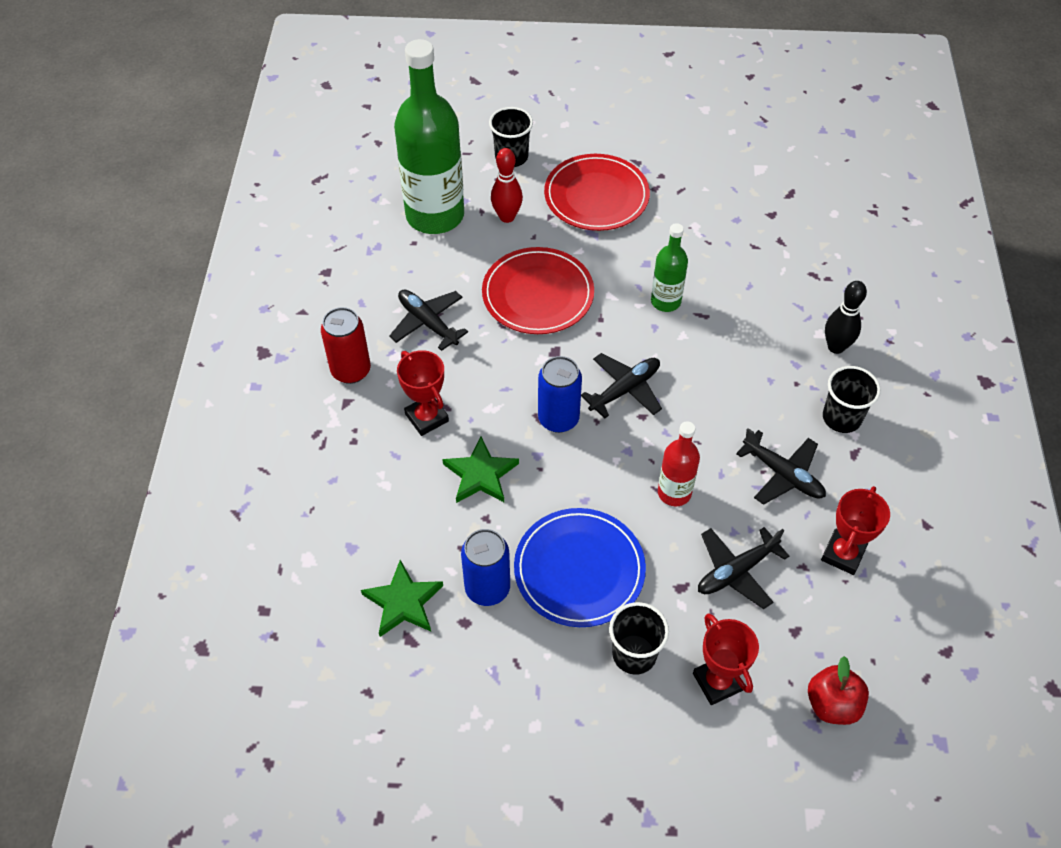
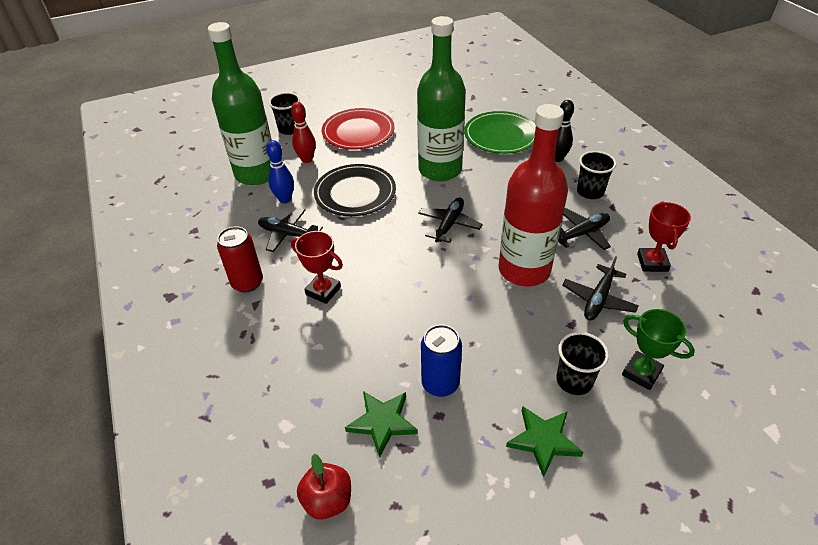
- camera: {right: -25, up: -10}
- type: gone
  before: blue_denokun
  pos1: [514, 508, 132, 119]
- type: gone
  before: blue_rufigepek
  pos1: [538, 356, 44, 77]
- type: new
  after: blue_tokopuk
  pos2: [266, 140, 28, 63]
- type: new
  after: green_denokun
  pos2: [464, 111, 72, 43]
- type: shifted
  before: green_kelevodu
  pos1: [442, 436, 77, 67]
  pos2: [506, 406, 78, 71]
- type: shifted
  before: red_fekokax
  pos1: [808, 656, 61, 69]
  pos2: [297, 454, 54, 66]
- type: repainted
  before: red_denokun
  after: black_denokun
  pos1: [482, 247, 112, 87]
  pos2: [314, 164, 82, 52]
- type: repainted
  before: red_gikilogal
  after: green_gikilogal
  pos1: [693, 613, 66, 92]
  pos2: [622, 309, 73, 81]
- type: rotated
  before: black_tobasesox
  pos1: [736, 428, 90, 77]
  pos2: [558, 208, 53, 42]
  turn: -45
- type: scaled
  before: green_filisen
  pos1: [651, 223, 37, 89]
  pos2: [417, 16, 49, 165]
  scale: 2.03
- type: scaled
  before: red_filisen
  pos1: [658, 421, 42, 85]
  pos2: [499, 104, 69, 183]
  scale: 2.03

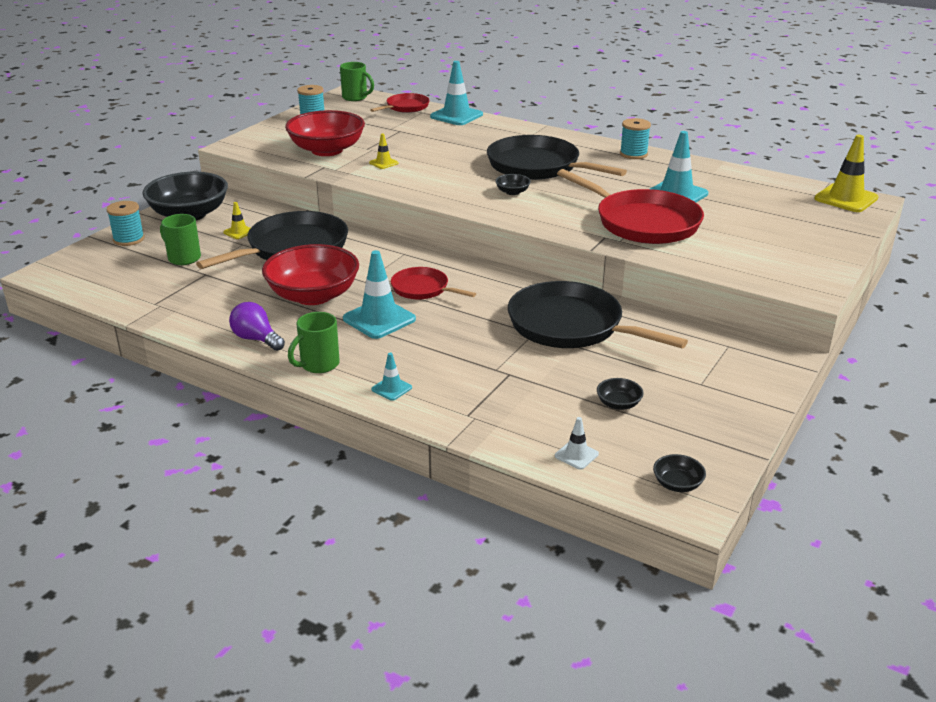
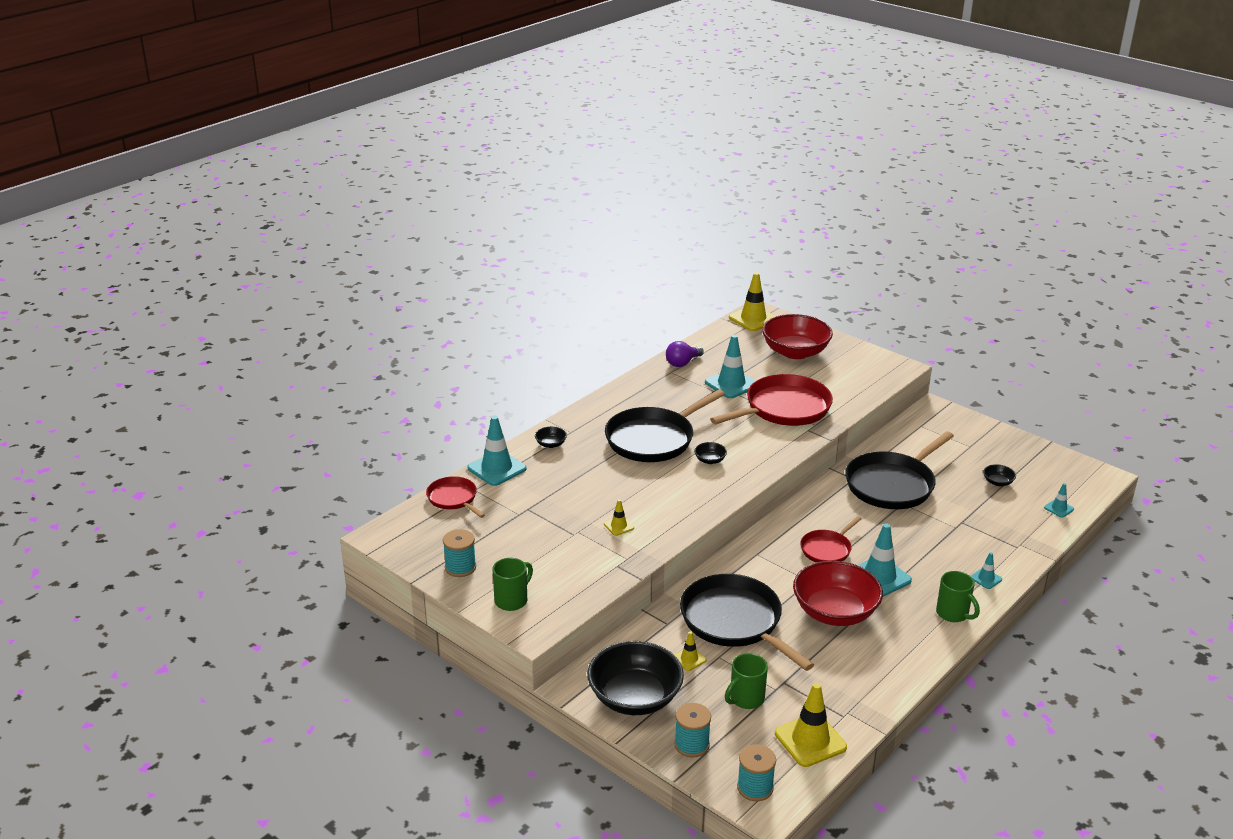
- camera: {right: -80, up: 0}
- type: new
  after: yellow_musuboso
  pos2: [775, 683, 72, 84]
- type: shifted
  before: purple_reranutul
  pos1: [229, 302, 56, 49]
  pos2: [666, 341, 38, 26]
- type: shifted
  before: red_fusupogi
  pos1: [285, 110, 80, 46]
  pos2: [762, 314, 71, 45]
- type: shifted
  before: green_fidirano
  pos1: [340, 62, 34, 39]
  pos2: [492, 558, 41, 53]
- type: shifted
  before: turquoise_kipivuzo
  pos1: [620, 118, 31, 41]
  pos2: [737, 745, 39, 56]
- type: shifted
  before: black_fusupogi
  pos1: [653, 454, 53, 38]
  pos2: [535, 426, 32, 22]
- type: repainted
  before: white_musuboso
  after: turquoise_musuboso
  pos1: [555, 417, 44, 52]
  pos2: [1044, 483, 30, 35]

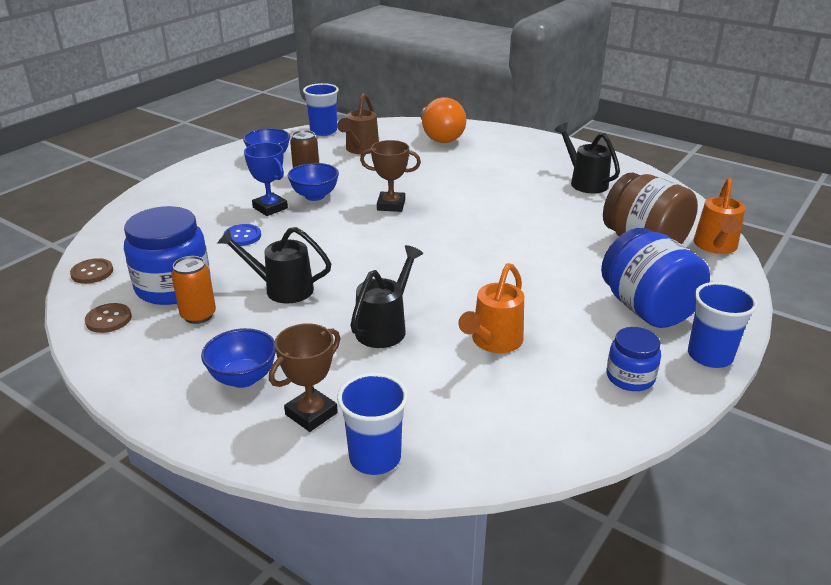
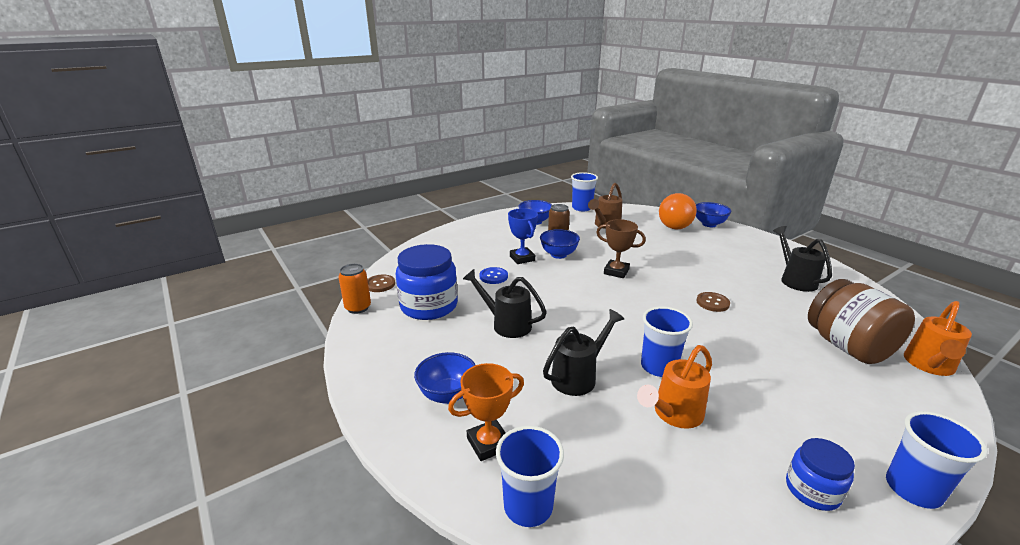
- camera: {right: 20, up: -5}
- type: gone
  before: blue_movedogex
  pos1: [601, 228, 109, 100]
- type: new
  after: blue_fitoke
  pos2: [641, 306, 52, 71]
- type: new
  after: blue_fusupogi
  pos2: [696, 202, 35, 25]
- type: shifted
  before: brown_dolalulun
  pos1: [85, 303, 47, 30]
  pos2: [696, 292, 34, 20]
- type: shifted
  before: orange_rufigepek
  pos1: [171, 256, 45, 68]
  pos2: [339, 263, 32, 51]
- type: repainted
  before: brown_gikilogal
  after: orange_gikilogal
  pos1: [269, 323, 71, 109]
  pos2: [448, 363, 76, 98]

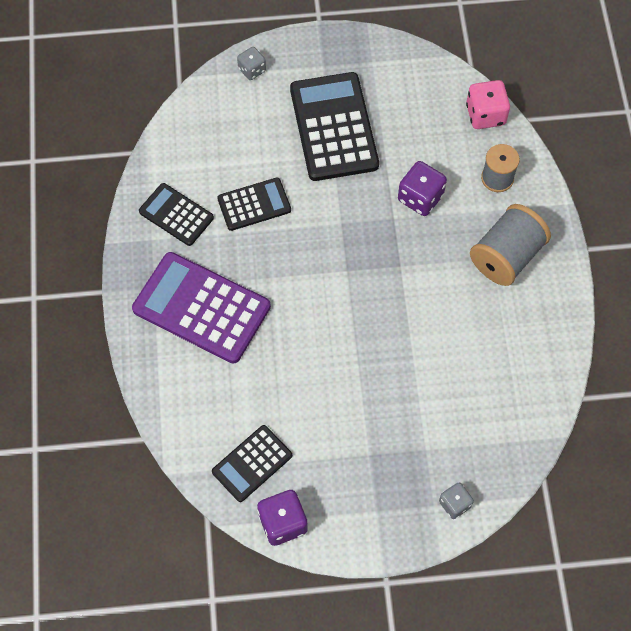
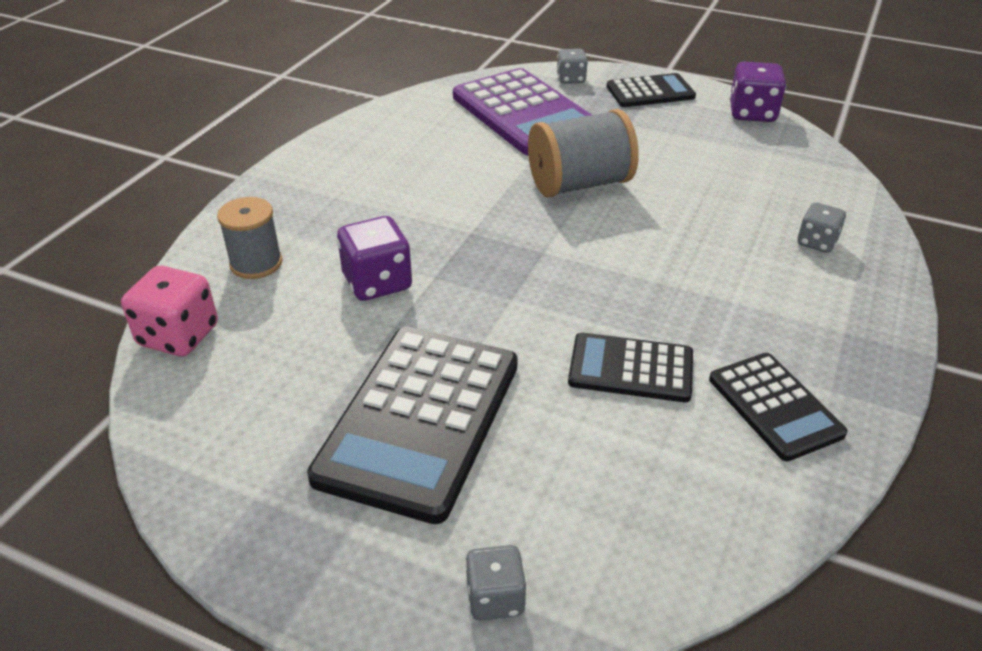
- camera: {right: -150, up: -25}
- type: new
  after: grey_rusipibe
  pos2: [797, 202, 49, 51]
- type: shifted
  before: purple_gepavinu
  pos1: [132, 252, 139, 111]
  pos2: [453, 68, 139, 88]
- type: shifted
  before: black_gepavinu
  pos1: [212, 425, 80, 77]
  pos2: [607, 73, 89, 34]
- type: shifted
  before: grey_kipivuzo
  pos1: [470, 204, 81, 82]
  pos2: [528, 109, 111, 88]

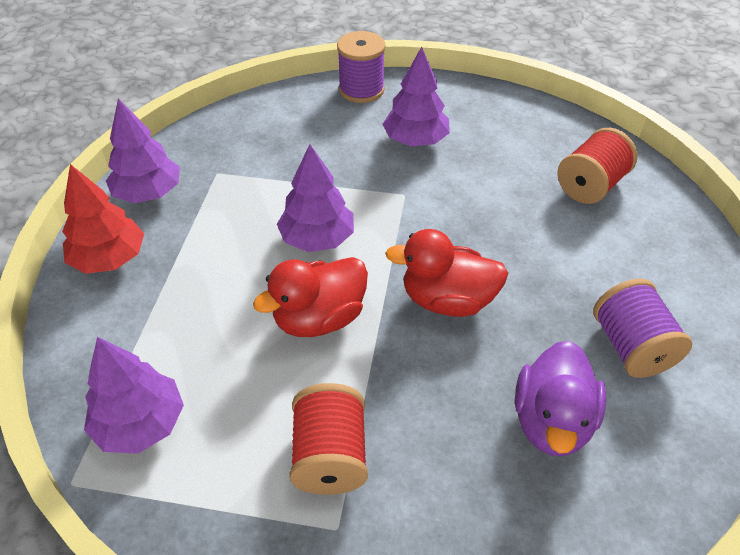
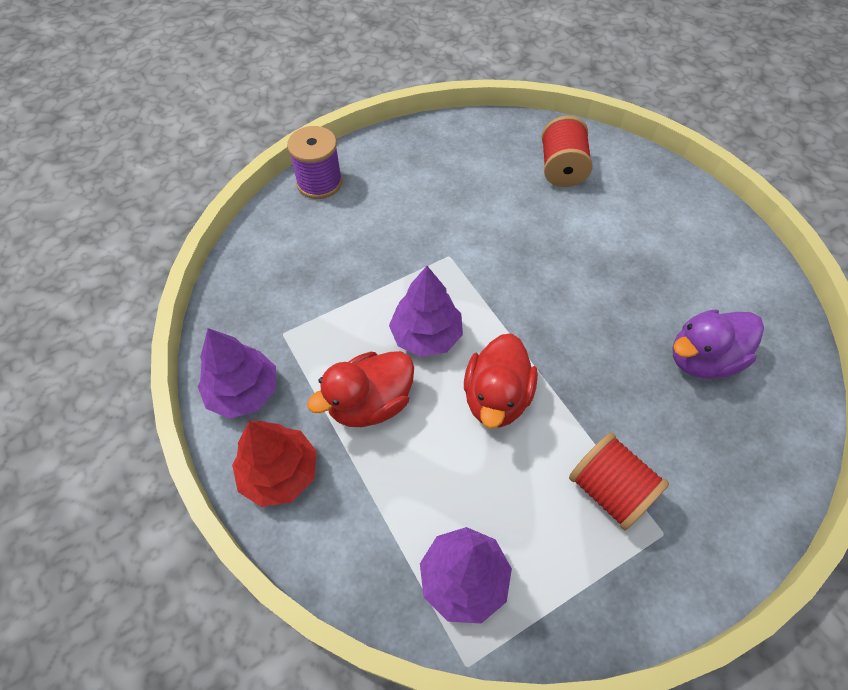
- camera: {right: -40, up: 10}
- type: gone
  before: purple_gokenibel
  pos1: [382, 47, 68, 99]
- type: gone
  before: purple_kipivuzo
  pos1: [593, 279, 99, 99]
- type: shifted
  before: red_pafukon
  pos1: [385, 229, 123, 88]
  pos2: [307, 351, 107, 76]
- type: rotated
  before: purple_pafukon
  pos1: [515, 341, 91, 115]
  pos2: [673, 309, 91, 70]
  turn: 90

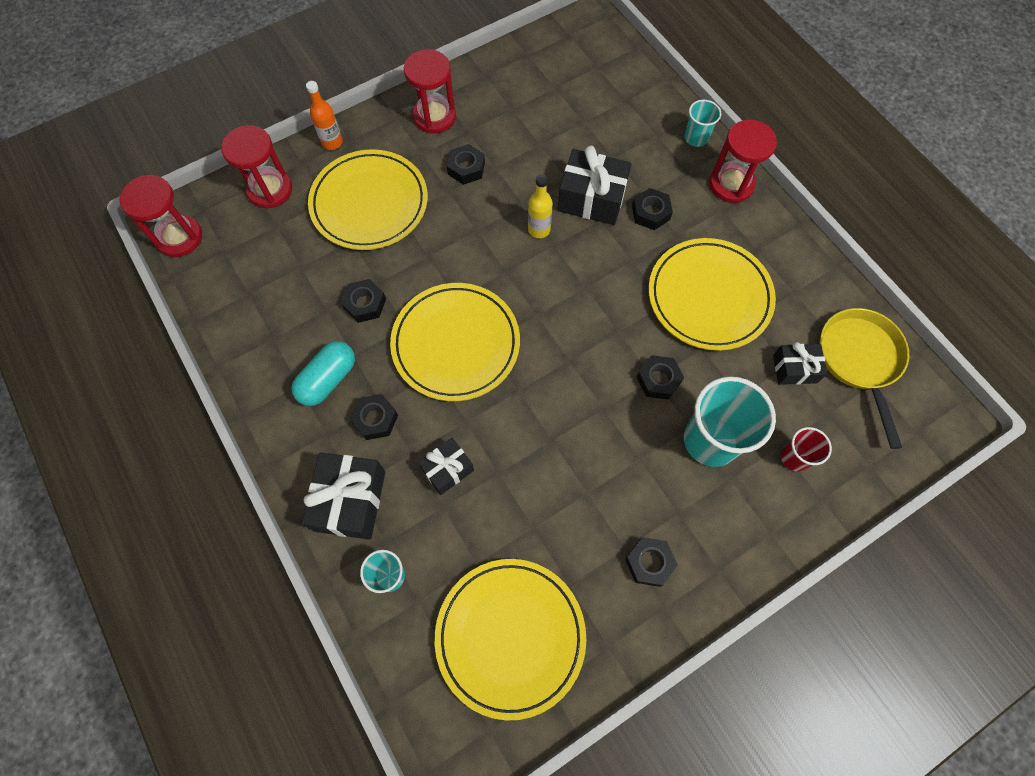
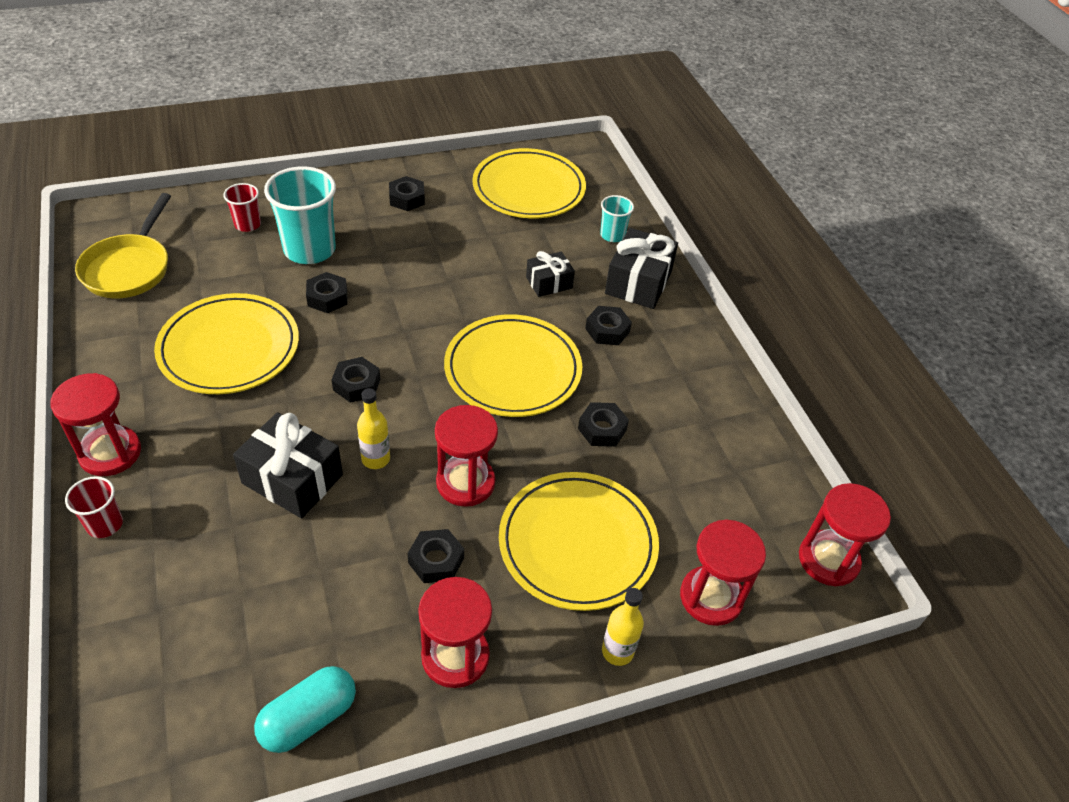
- camera: {right: -170, up: -20}
- type: gone
  before: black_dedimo
  pos1: [773, 342, 54, 43]
- type: new
  after: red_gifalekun
  pos2: [435, 405, 63, 102]
- type: shifted
  before: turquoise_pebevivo
  pos1: [291, 341, 64, 65]
  pos2: [254, 666, 102, 87]
- type: shifted
  before: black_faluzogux
  pos1: [632, 188, 41, 42]
  pos2: [332, 357, 48, 46]
- type: repainted
  before: orange_filisen
  after: yellow_filisen
  pos1: [306, 81, 37, 69]
  pos2: [602, 588, 42, 78]
- type: repainted
  before: turquoise_fitoke
  after: red_fitoke
  pos1: [684, 100, 37, 47]
  pos2: [65, 476, 58, 62]

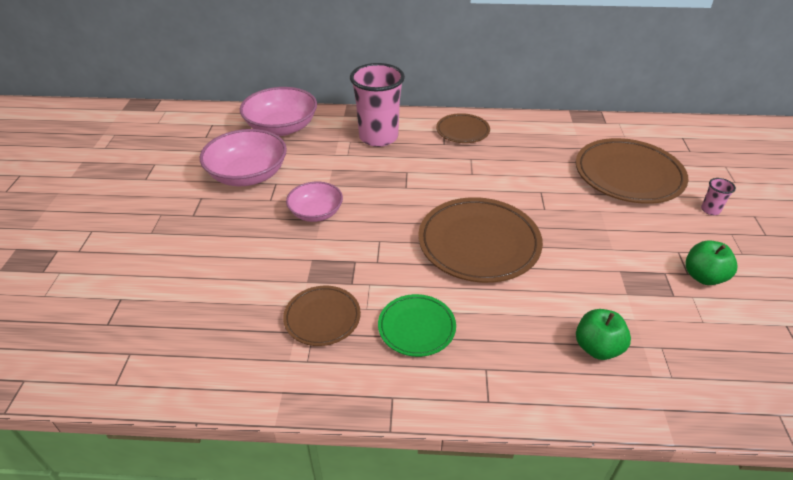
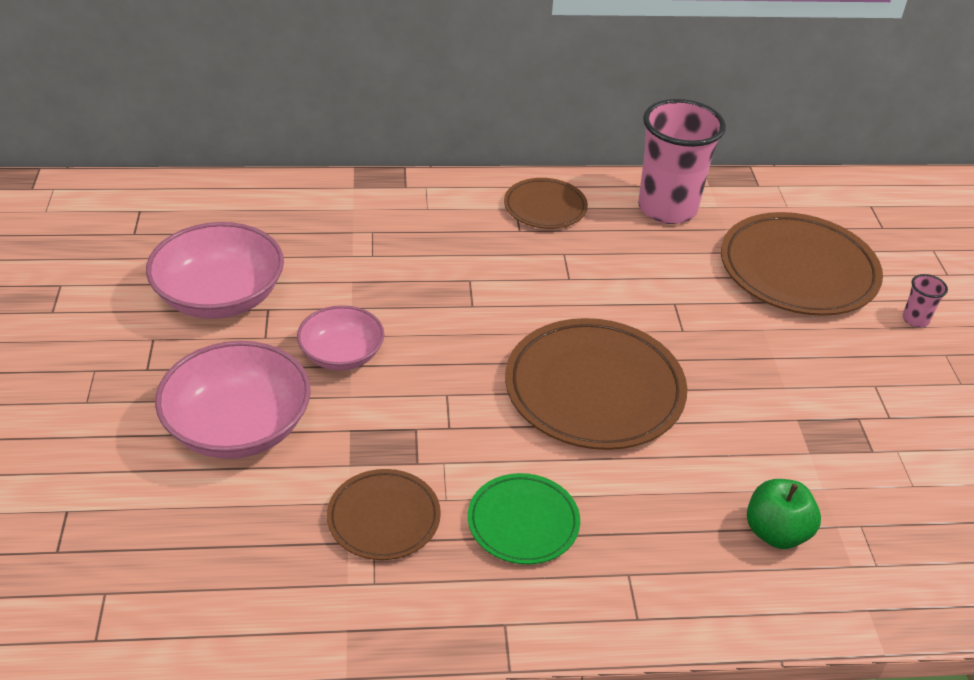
- camera: {right: -10, up: 0}
- type: gone
  before: green_fekokax
  pos1: [685, 240, 52, 45]
- type: shifted
  before: pink_fusupogi
  pos1: [240, 87, 77, 49]
  pos2: [155, 341, 156, 118]
- type: shifted
  before: pink_fitoke
  pos1: [350, 63, 55, 84]
  pos2: [638, 99, 88, 125]

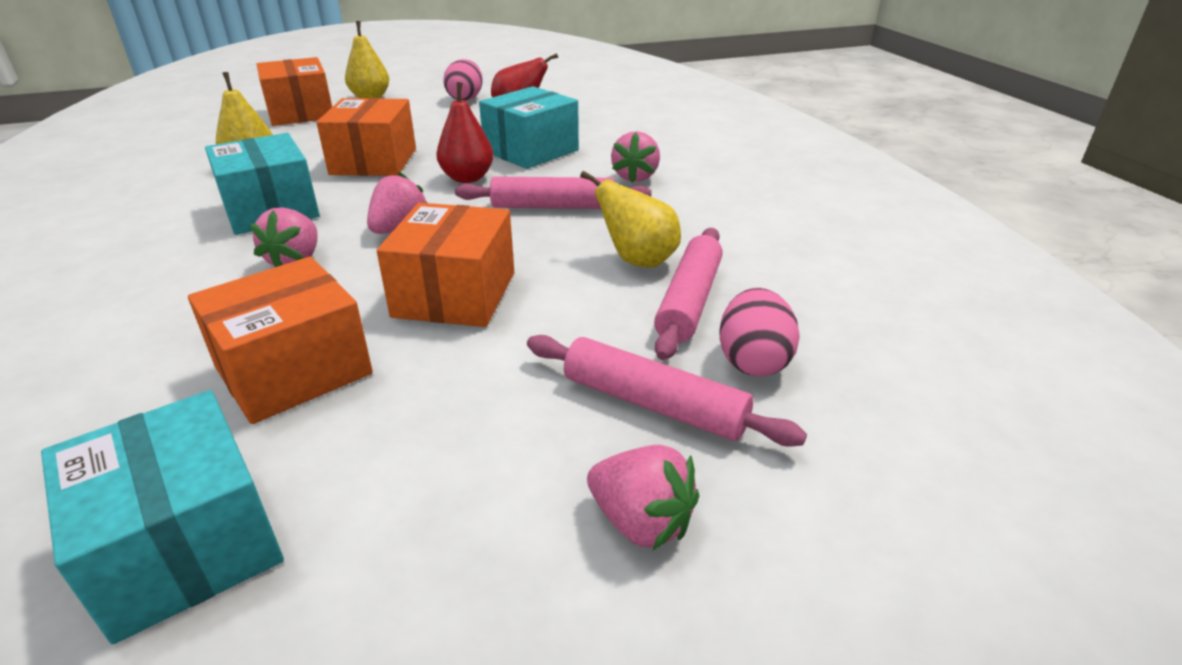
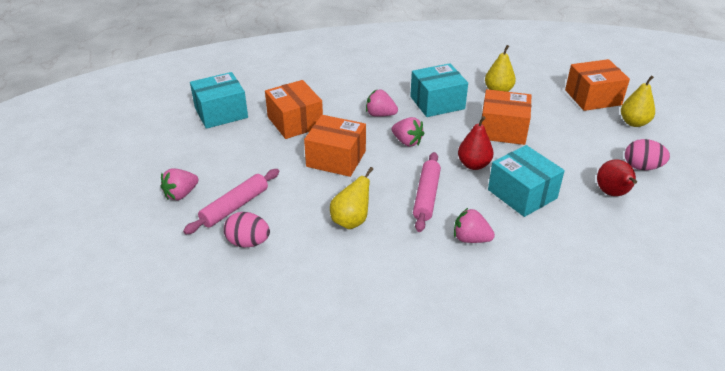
- camera: {right: 100, up: 5}
- type: gone
  before: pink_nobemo
  pos1: [654, 228, 69, 132]

